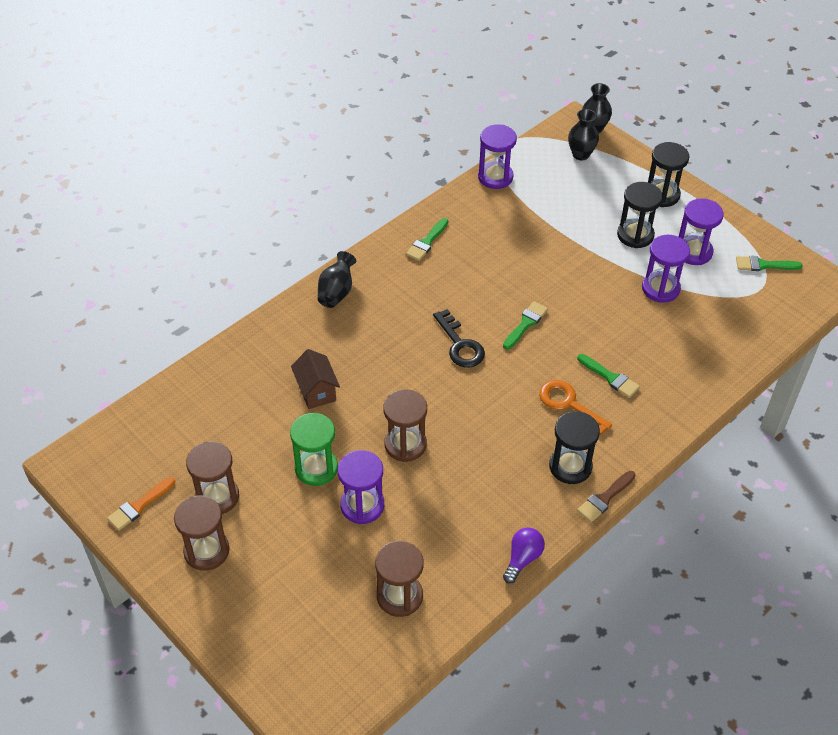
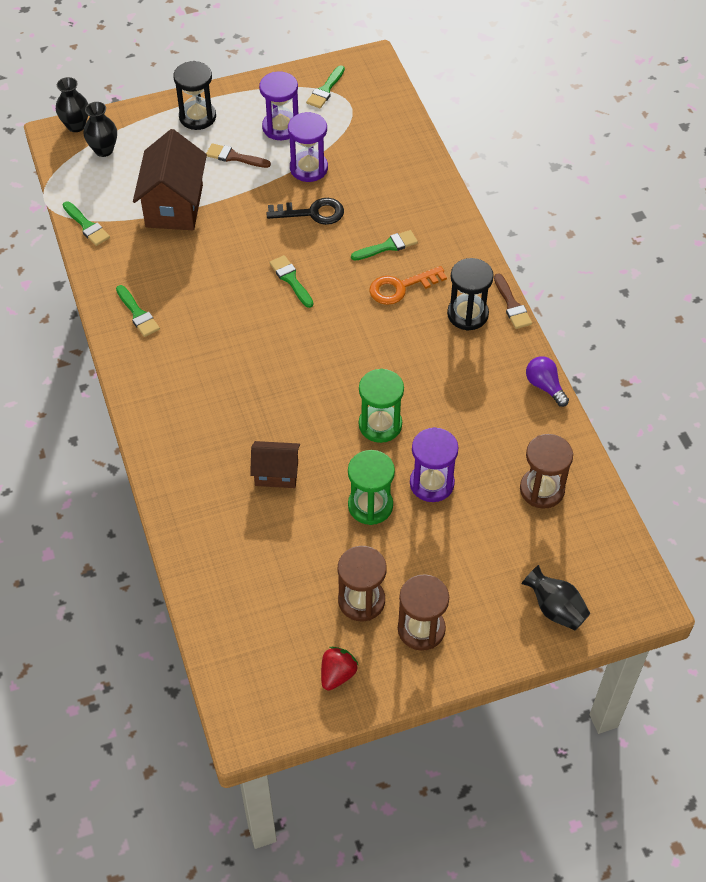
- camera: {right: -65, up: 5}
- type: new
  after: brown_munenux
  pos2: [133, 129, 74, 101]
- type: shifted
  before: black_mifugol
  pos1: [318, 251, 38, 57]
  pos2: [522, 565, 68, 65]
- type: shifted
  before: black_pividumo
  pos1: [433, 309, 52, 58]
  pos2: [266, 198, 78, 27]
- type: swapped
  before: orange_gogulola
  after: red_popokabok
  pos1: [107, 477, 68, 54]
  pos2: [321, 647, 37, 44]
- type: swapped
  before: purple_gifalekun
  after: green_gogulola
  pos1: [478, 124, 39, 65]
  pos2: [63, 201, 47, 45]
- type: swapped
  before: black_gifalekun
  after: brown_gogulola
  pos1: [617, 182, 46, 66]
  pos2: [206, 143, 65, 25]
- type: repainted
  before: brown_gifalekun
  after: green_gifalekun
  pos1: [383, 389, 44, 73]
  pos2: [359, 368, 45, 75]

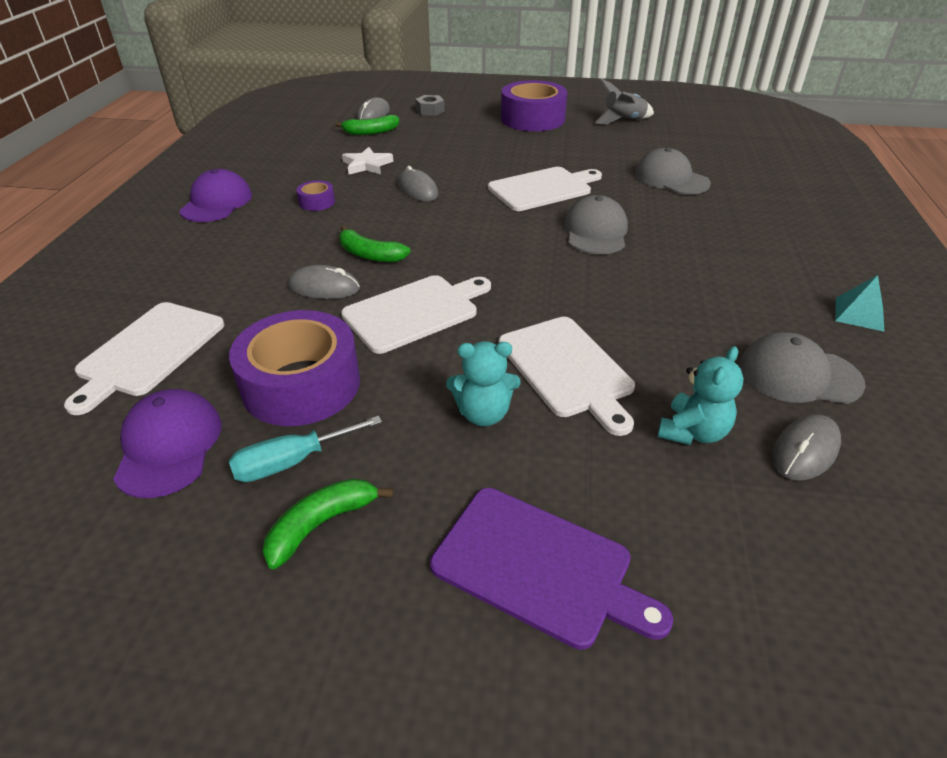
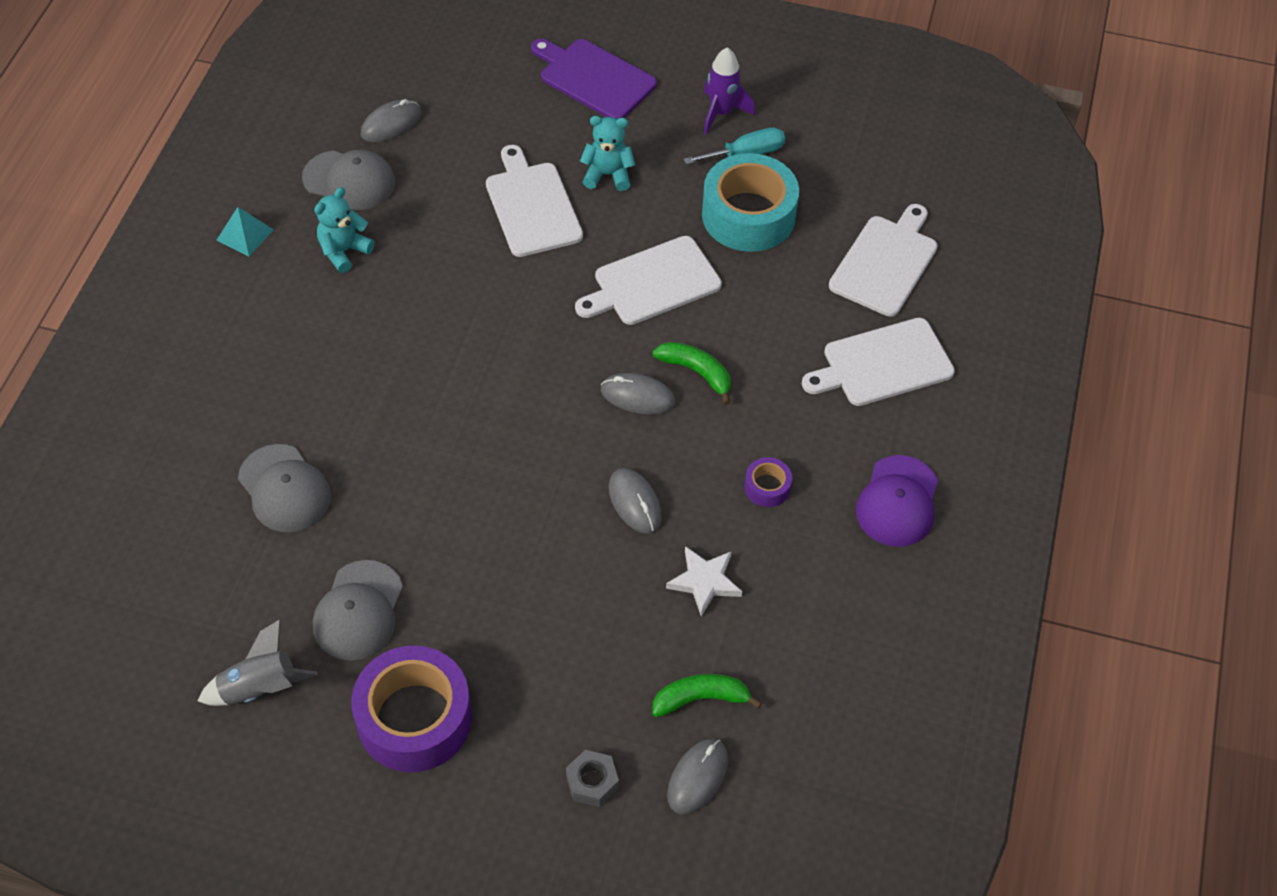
- camera: {right: -175, up: 15}
- type: gone
  before: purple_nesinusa
  pos1: [113, 389, 109, 109]
- type: shifted
  before: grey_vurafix
  pos1: [288, 265, 72, 34]
  pos2: [601, 373, 74, 42]
- type: shifted
  before: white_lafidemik
  pos1: [488, 167, 114, 44]
  pos2: [802, 318, 153, 88]
- type: shifted
  before: grey_nesinusa
  pos1: [564, 195, 64, 59]
  pos2: [313, 560, 90, 101]
- type: shifted
  before: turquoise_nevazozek
  pos1: [658, 346, 86, 99]
  pos2: [314, 187, 61, 86]
- type: swapped
  before: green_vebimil
  after: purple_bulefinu
  pos1: [263, 478, 131, 91]
  pos2: [704, 47, 51, 88]
- type: repainted
  before: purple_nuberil
  after: turquoise_nuberil
  pos1: [229, 310, 131, 116]
  pos2: [702, 153, 97, 99]

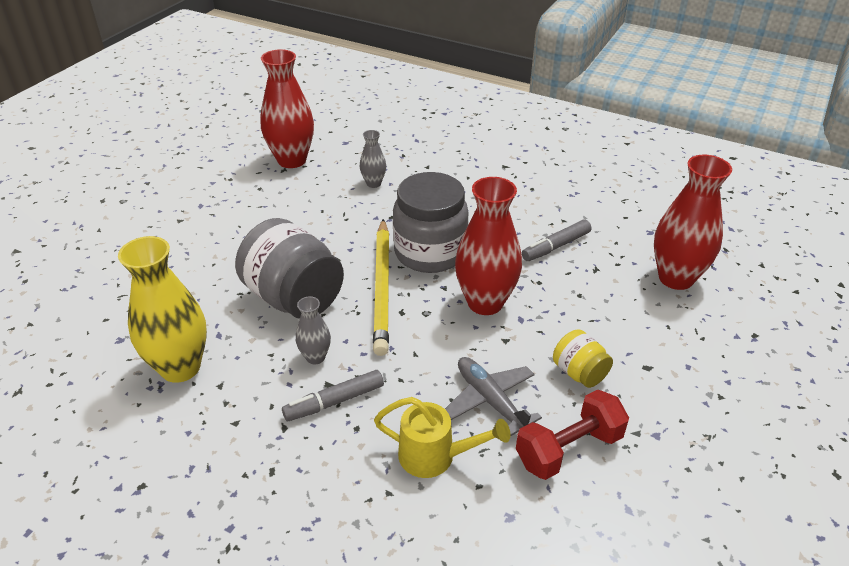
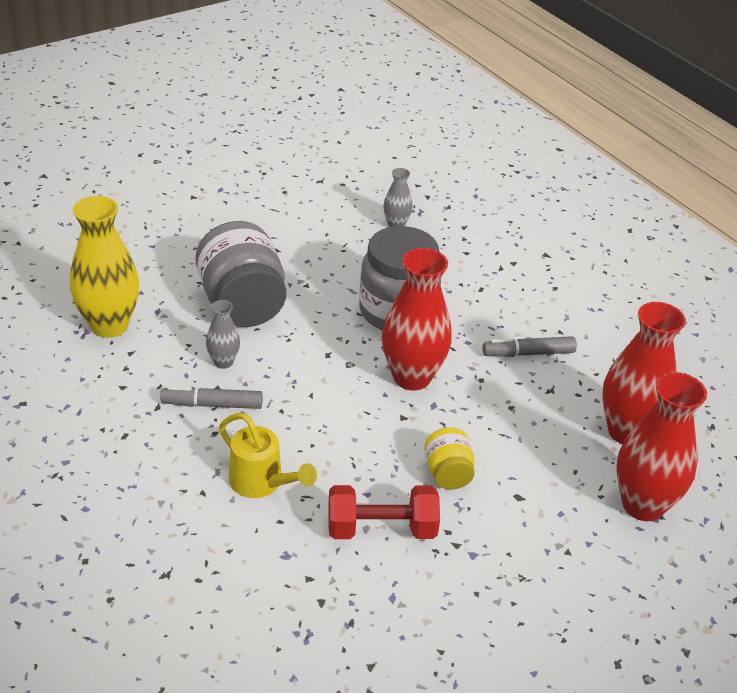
- camera: {right: 25, up: 0}
- type: gone
  before: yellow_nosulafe
  pos1: [373, 219, 16, 137]
- type: gone
  before: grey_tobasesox
  pos1: [445, 357, 97, 79]
- type: shifted
  before: red_mifugol
  pos1: [260, 49, 54, 119]
  pos2: [616, 372, 91, 149]

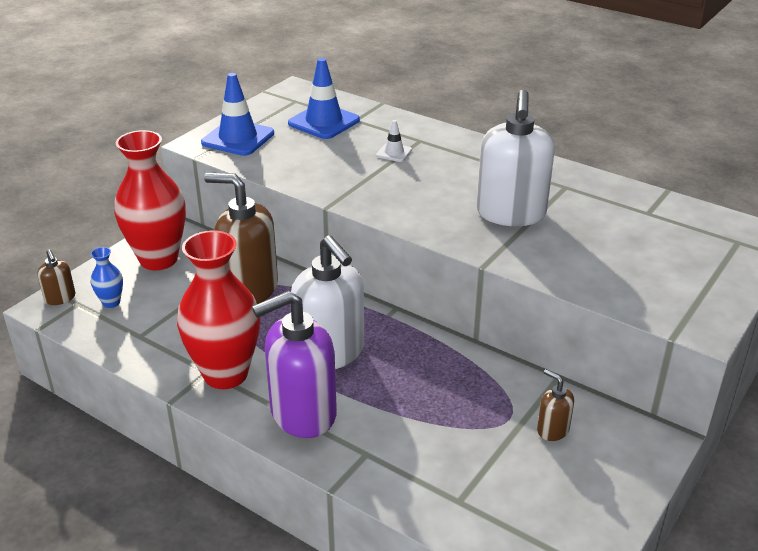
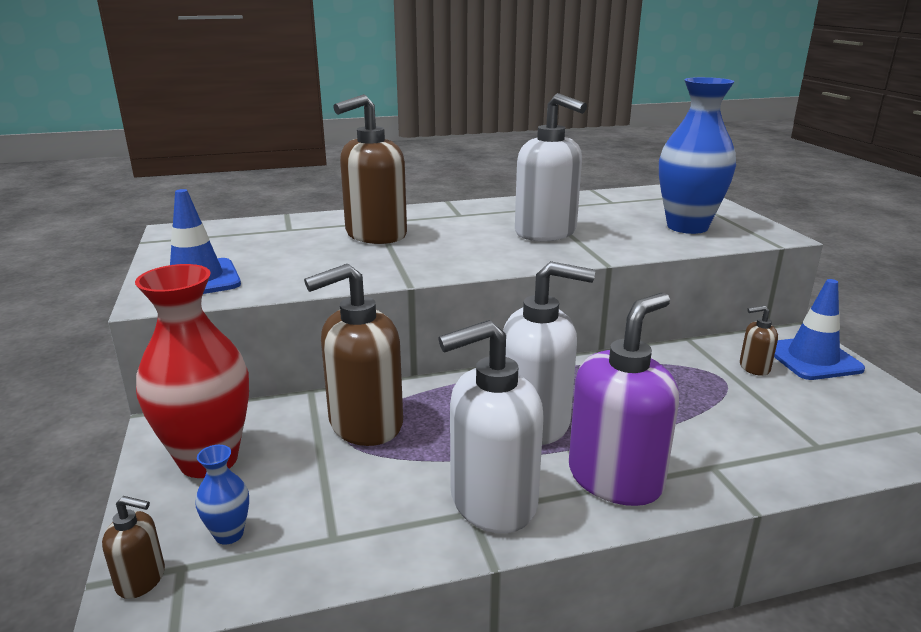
- camera: {right: -50, up: -10}
- type: new
  after: blue_mifugol
  pos2: [659, 77, 77, 157]
- type: shifted
  before: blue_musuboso
  pos1: [288, 58, 72, 81]
  pos2: [774, 279, 91, 101]
- type: swapped
  before: red_mifugol
  after: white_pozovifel
  pos1: [177, 230, 83, 159]
  pos2: [438, 320, 105, 213]
- type: swapped
  before: white_musuboso
  after: brown_pozovifel
  pos1: [376, 120, 36, 42]
  pos2: [333, 94, 74, 150]
- type: rotated
  before: purple_pozovifel
  pos1: [252, 291, 85, 147]
  pos2: [569, 293, 110, 213]
  turn: -150

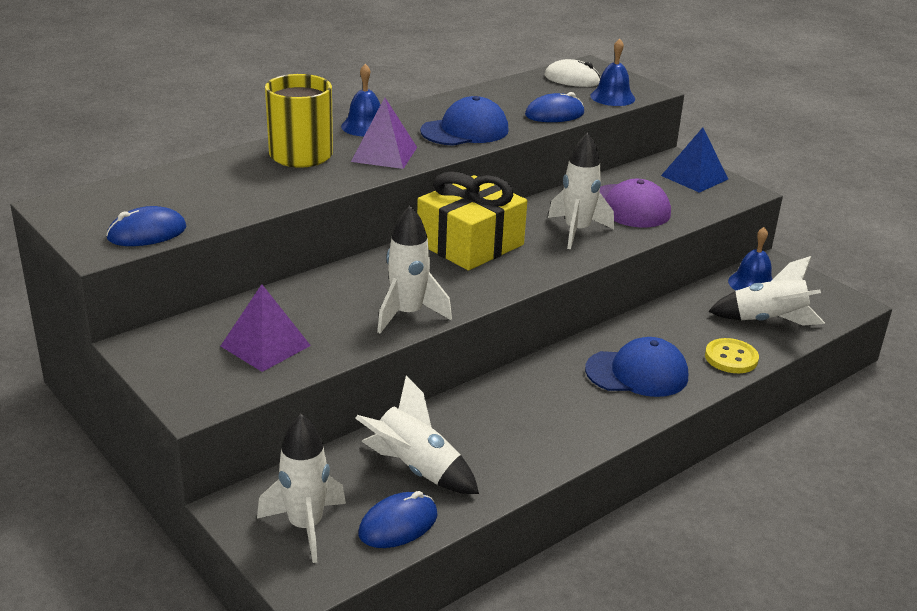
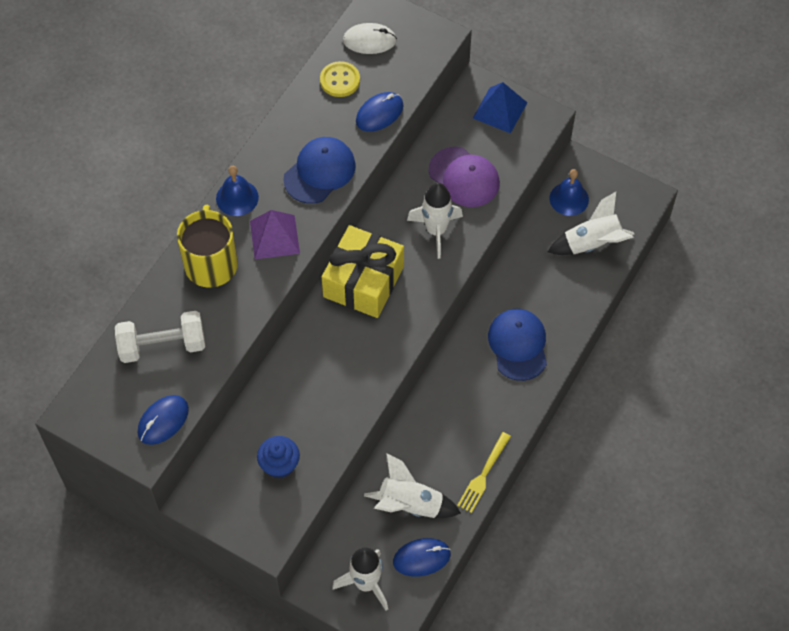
- camera: {right: -20, up: 30}
- type: gone
  before: white_bulefinu
  pos1: [377, 206, 75, 127]
- type: gone
  before: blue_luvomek
  pos1: [590, 39, 45, 67]
- type: new
  after: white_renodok
  pos2: [115, 311, 90, 52]
- type: new
  after: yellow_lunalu
  pos2: [457, 432, 54, 81]
- type: shifted
  before: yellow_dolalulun
  pos1: [705, 338, 54, 35]
  pos2: [320, 61, 40, 36]
- type: swapped
  before: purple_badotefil
  after: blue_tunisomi
  pos1: [221, 284, 90, 88]
  pos2: [257, 436, 43, 43]
- type: rotated
  before: blue_vurafix
  pos1: [358, 491, 80, 57]
  pos2: [393, 538, 58, 39]
  turn: 45
- type: rotated
  before: blue_nesinusa
  pos1: [585, 337, 103, 60]
  pos2: [488, 309, 59, 72]
  turn: -75

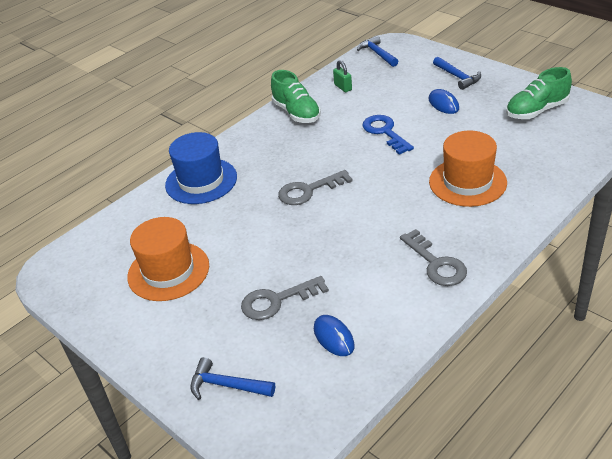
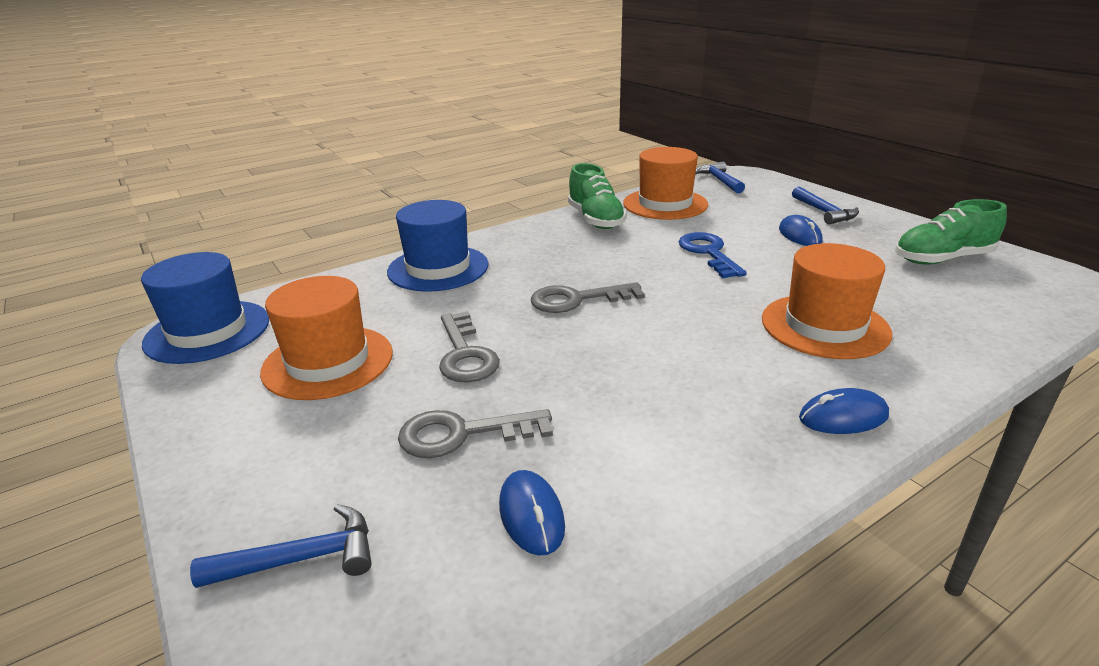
- camera: {right: 10, up: -10}
- type: new
  after: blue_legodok
  pos2: [141, 252, 128, 112]
- type: new
  after: blue_vurafix
  pos2: [799, 388, 90, 46]
- type: shifted
  before: grey_pividumo
  pos1: [400, 229, 67, 57]
  pos2: [439, 311, 61, 72]
- type: swapped
  before: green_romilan
  after: orange_legodok
  pos1: [333, 60, 19, 32]
  pos2: [623, 147, 85, 73]
- type: rotated
  before: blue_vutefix
  pos1: [190, 357, 85, 43]
  pos2: [190, 504, 182, 84]
  turn: 135

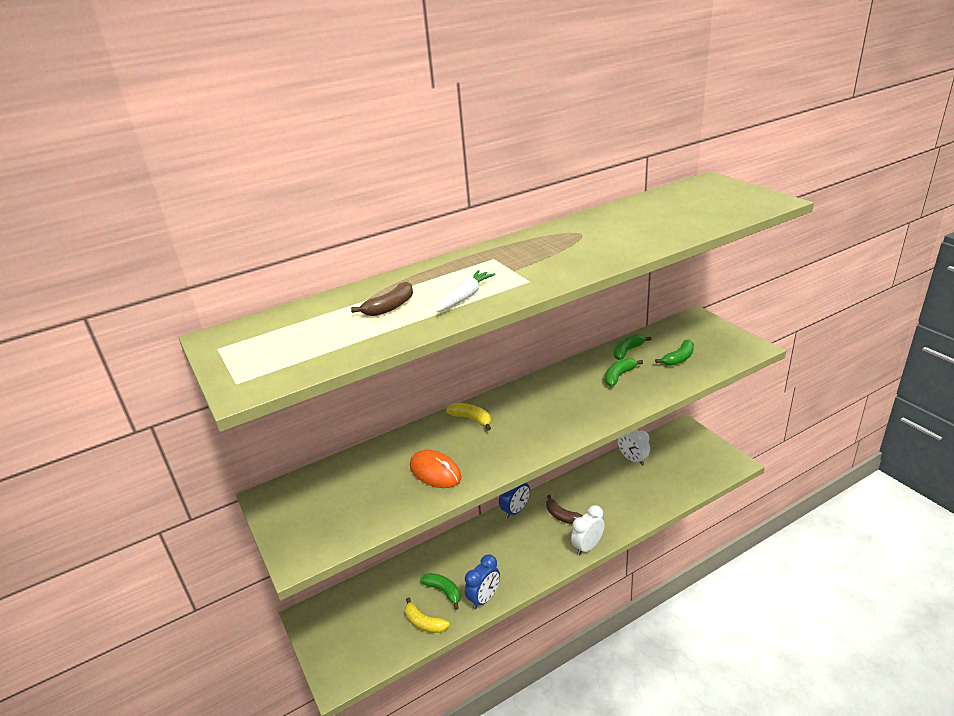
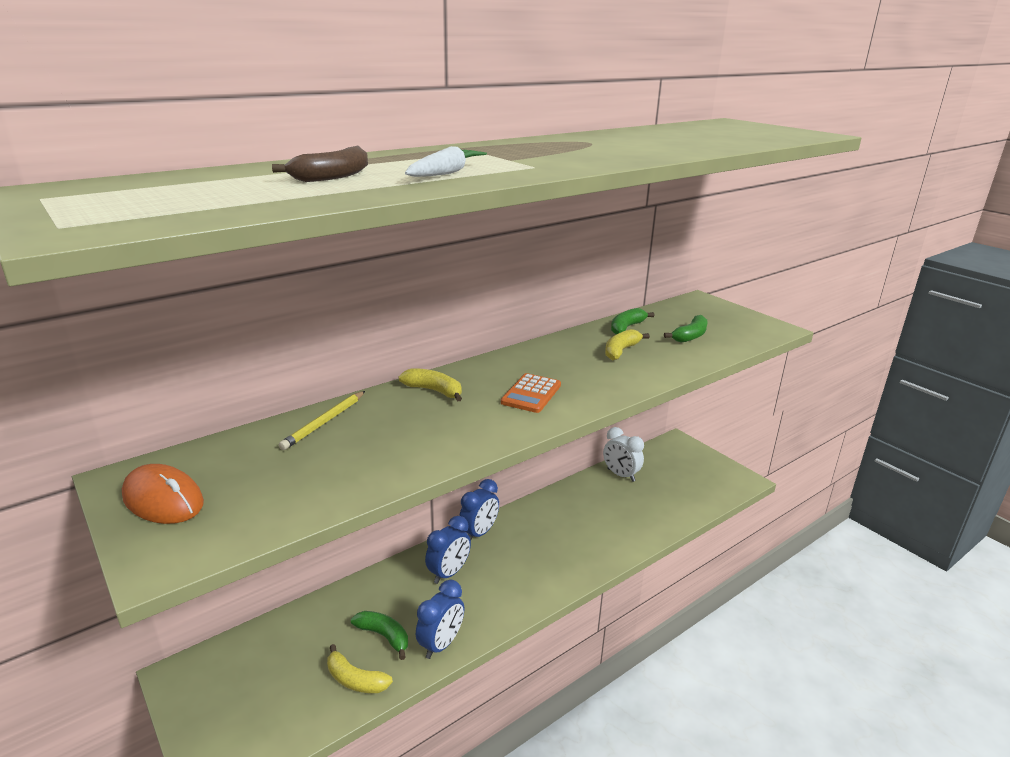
- camera: {right: -10, up: -5}
- type: gone
  before: brown_vebimil
  pos1: [546, 495, 37, 29]
- type: gone
  before: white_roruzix
  pos1: [571, 505, 34, 50]
- type: new
  after: yellow_nosulafe
  pos2: [279, 391, 86, 59]
- type: new
  after: blue_roruzix
  pos2: [425, 516, 46, 68]
- type: new
  after: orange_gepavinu
  pos2: [501, 373, 60, 40]
- type: shifted
  before: orange_vurafix
  pos1: [410, 450, 52, 38]
  pos2: [122, 464, 82, 60]
- type: repainted
  before: green_vebimil
  after: yellow_vebimil
  pos1: [605, 358, 38, 29]
  pos2: [605, 329, 45, 31]

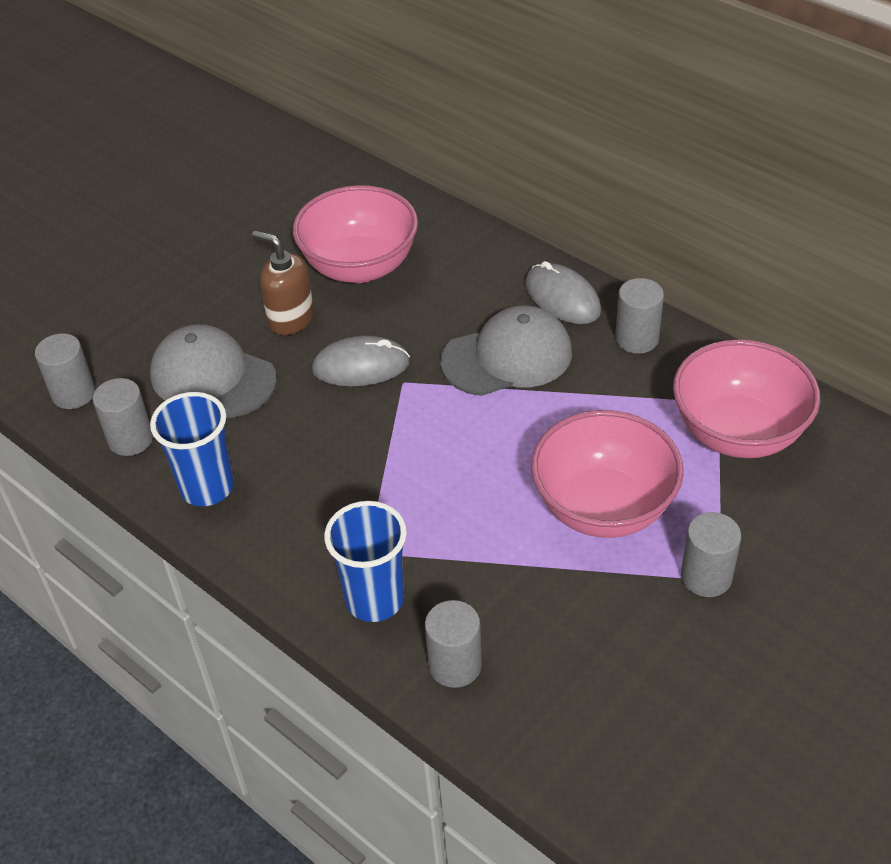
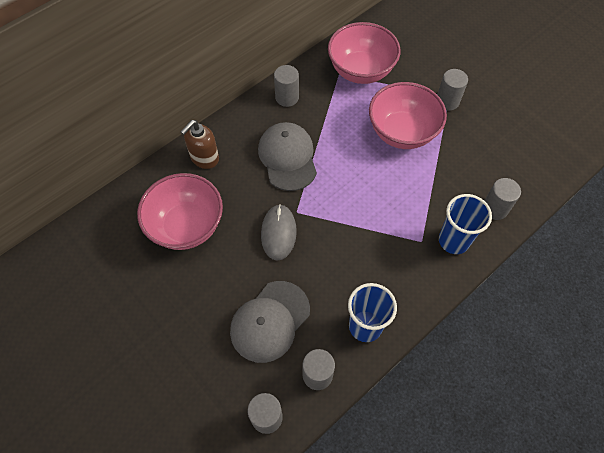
- camera: {right: -85, up: 15}
- type: gone
  before: grey_vurafix
  pos1: [525, 261, 76, 63]
- type: shifted
  before: brown_pozovifel
  pos1: [252, 231, 62, 104]
  pos2: [181, 120, 38, 49]

